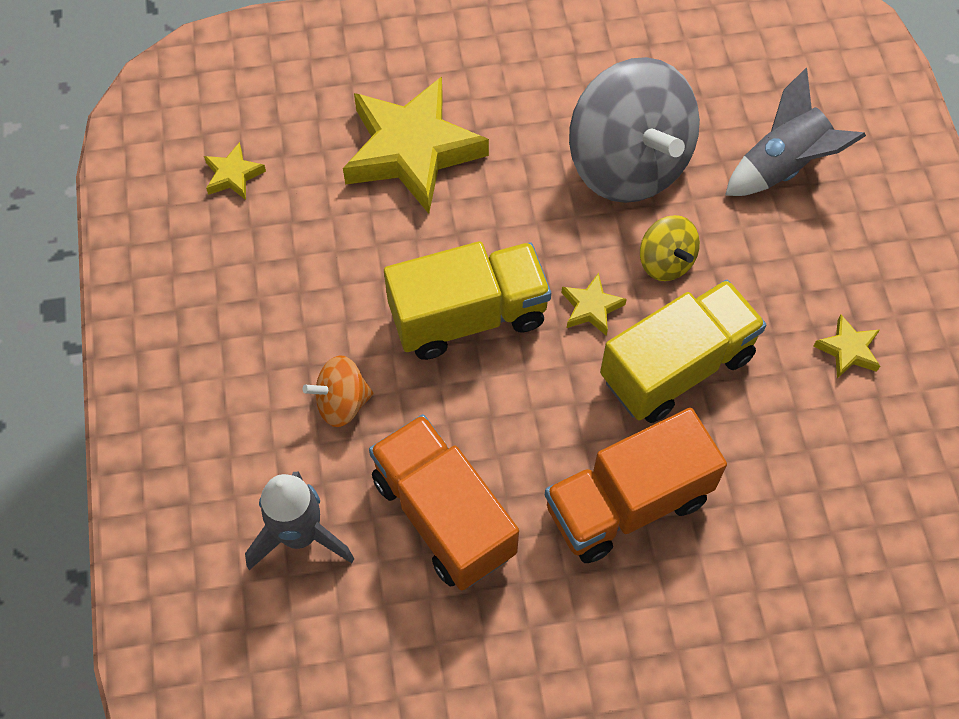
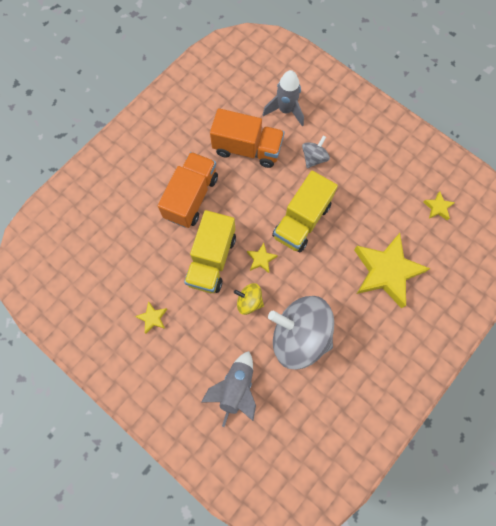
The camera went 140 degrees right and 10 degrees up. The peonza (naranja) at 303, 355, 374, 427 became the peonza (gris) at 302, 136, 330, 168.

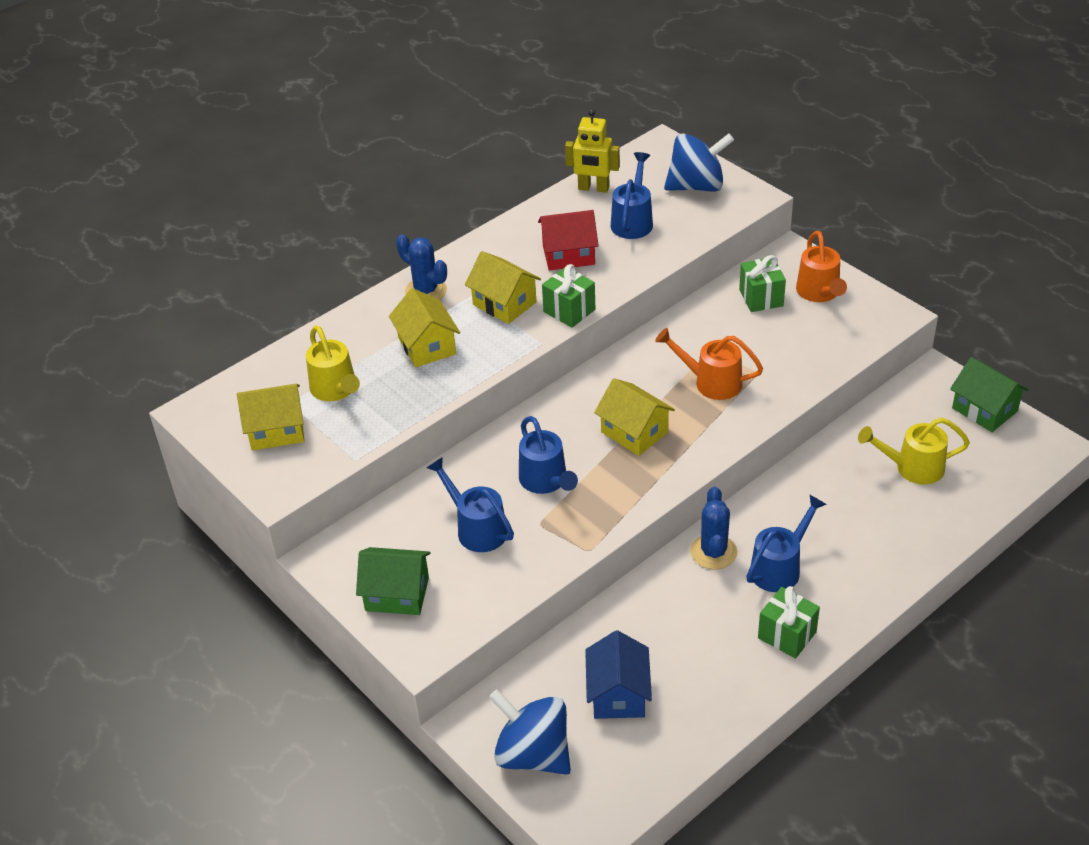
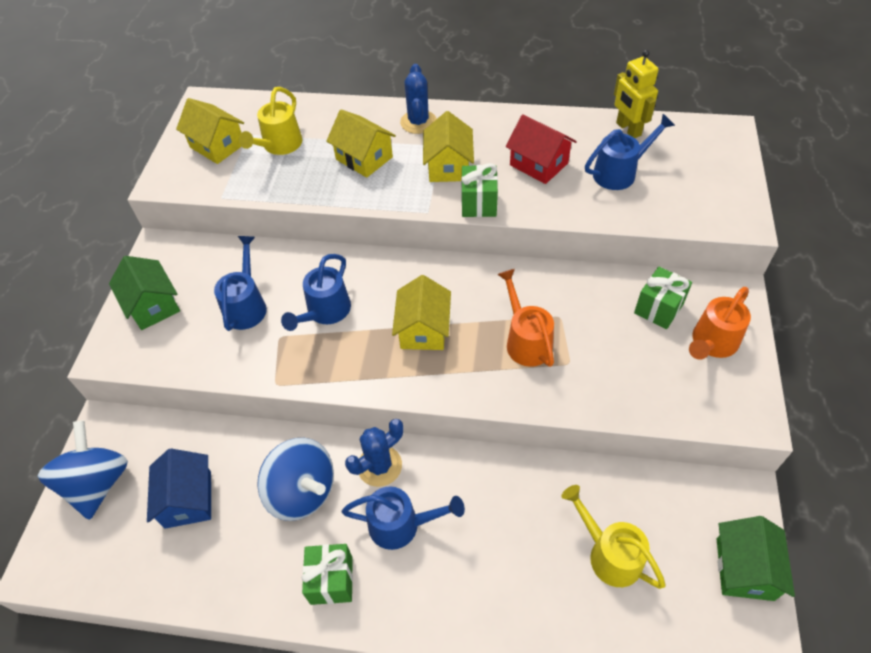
The camera went 50 degrees right and 10 degrees up. The casa (amarillo) at 389, 288, 460, 367 turned 75 degrees counterclockwise. The casa (azul) at 585, 630, 652, 719 turned 60 degrees counterclockwise. The peonza (azul) moved from 664, 133, 734, 192 to 257, 438, 334, 521.

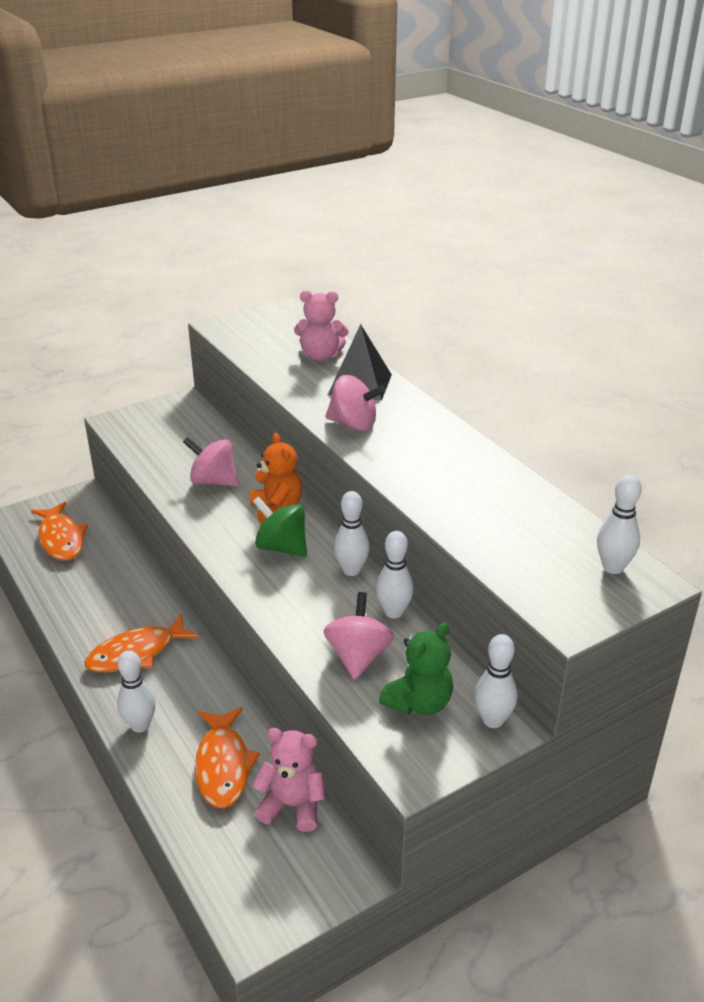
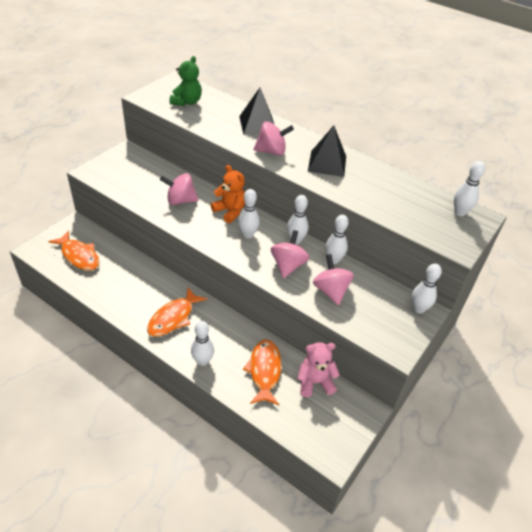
The camera went 25 degrees left and 10 degrees up. The pez (naranja) at 195, 707, 260, 808 turned 150 degrees counterclockwise. The peonza (verde) at 253, 496, 307, 557 was replaced by the bolo (blanco) at 238, 189, 260, 239. The osito (rosa) at 294, 291, 349, 361 disappeared. The osito (verde) moved from 379, 623, 453, 715 to 170, 56, 202, 106. The peonza (rosa) at 271, 230, 309, 278 appeared. The pirámide (negro) at 308, 125, 346, 177 appeared.

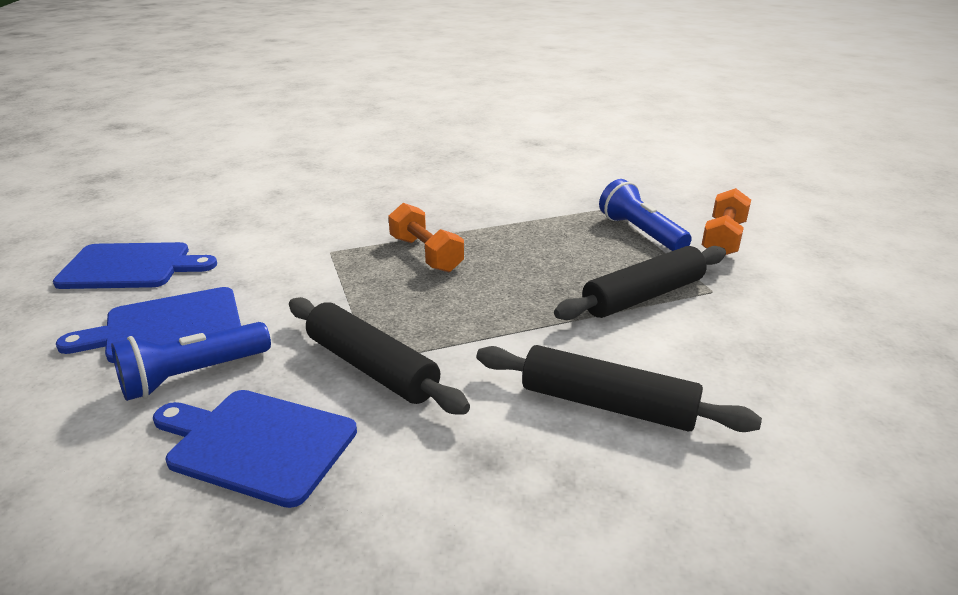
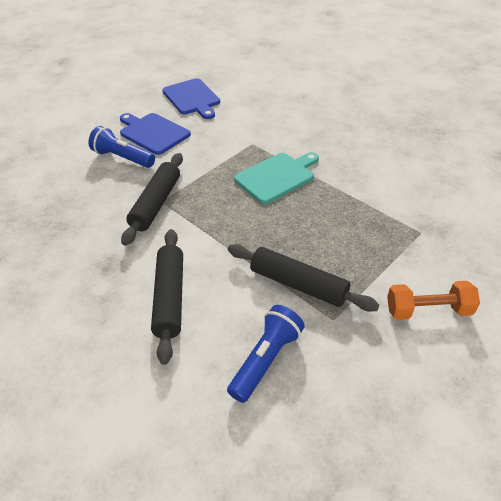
The camera went 65 degrees right and 15 degrees up. The tabla de cortar (azul) at 153, 390, 357, 508 disappeared. The mancuerna (naranja) at 388, 203, 464, 272 was replaced by the tabla de cortar (turquesa) at 234, 152, 319, 204. The lámpara de mano (azul) moved from 599, 179, 692, 251 to 227, 305, 305, 403.

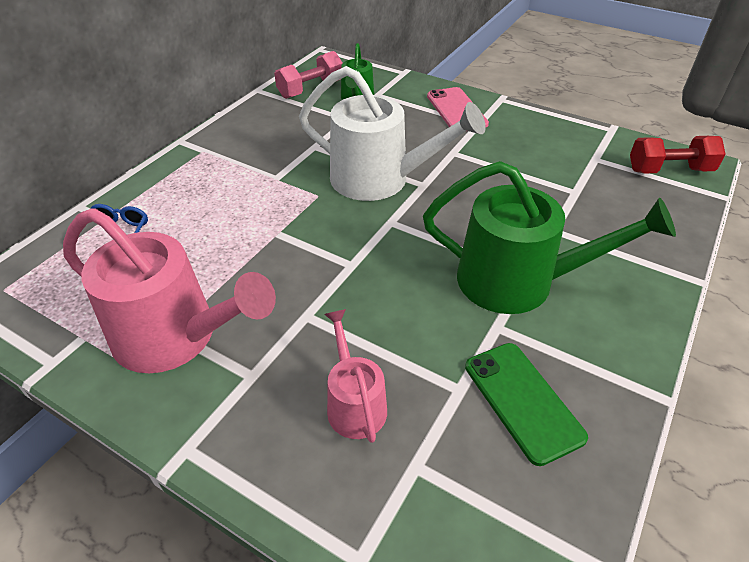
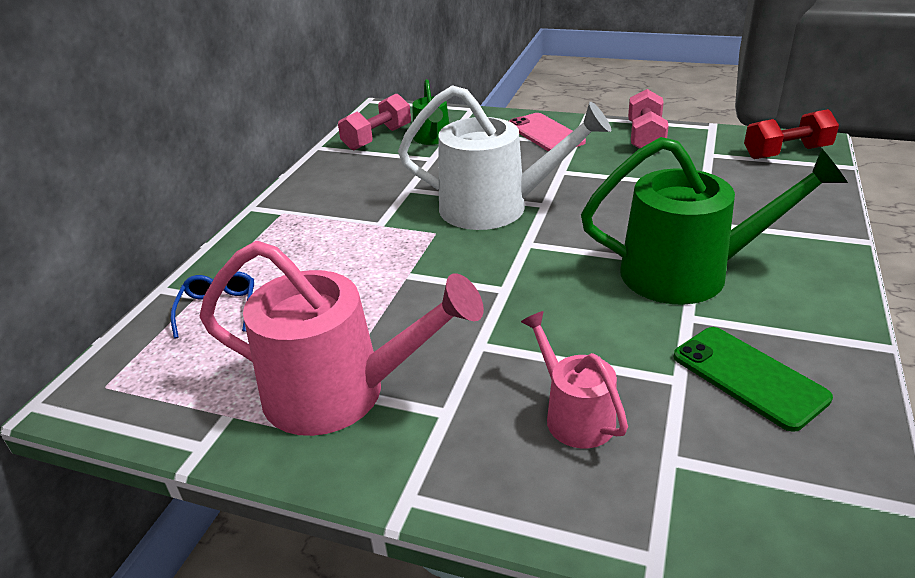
The camera went 10 degrees left and 10 degrees down. The mancuerna (rosa) at 628, 89, 669, 149 appeared.

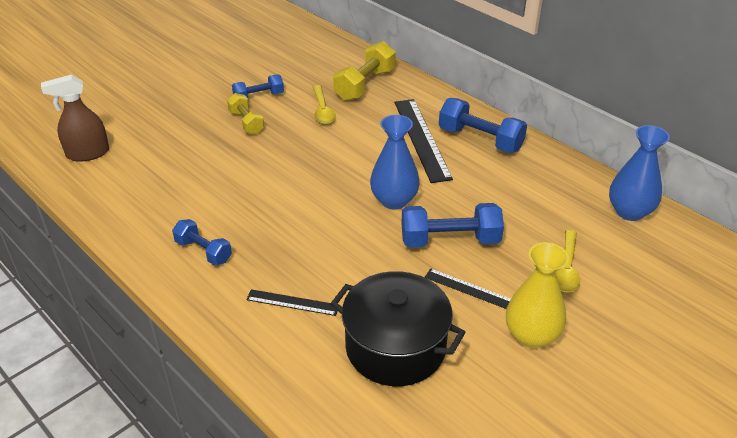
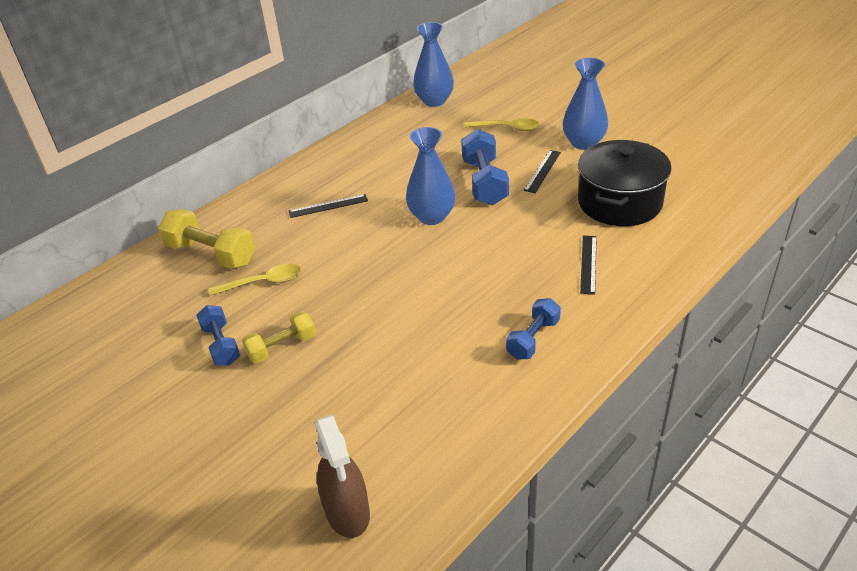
The camera went 90 degrees left and 0 degrees up. The regla (negro) at 395, 99, 453, 183 changed to 0.53 times the size. The mancuerna (azul) at 439, 98, 527, 153 disappeared. The florero (amarillo) at 506, 242, 569, 348 became the florero (azul) at 563, 58, 608, 150.

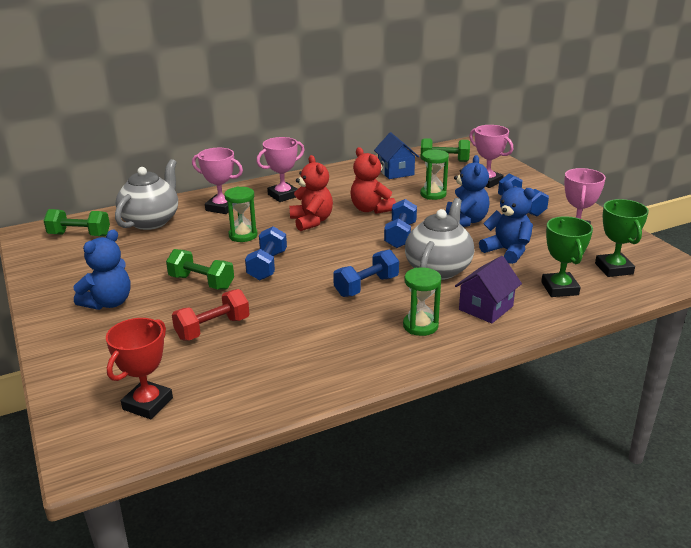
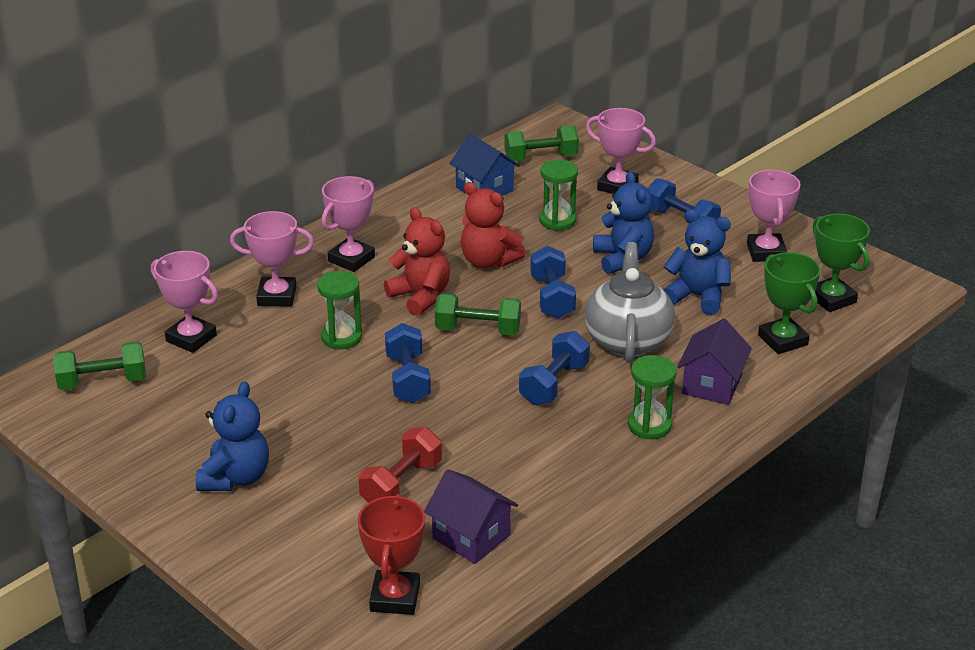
The camera went 20 degrees left and 5 degrees up. The tetera (gris) at 115, 159, 178, 230 was replaced by the trofeo (rosa) at 151, 251, 218, 353. The mancuerna (verde) moved from 166, 249, 234, 290 to 435, 293, 521, 335. The casa (morado) at 424, 469, 518, 564 appeared.

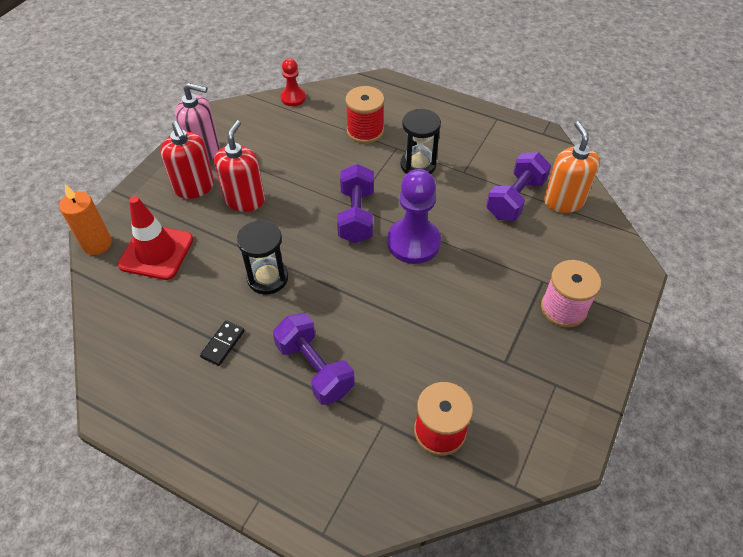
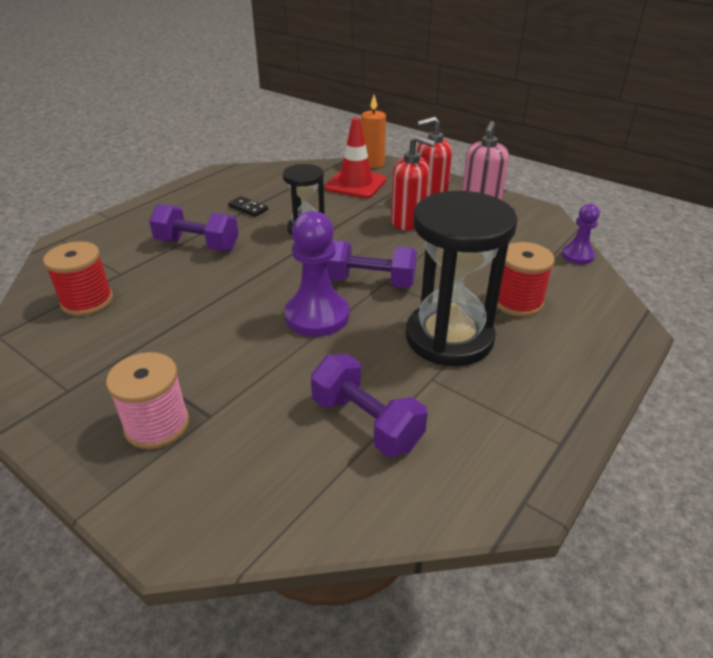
The camera went 100 degrees right and 15 degrees down. The mancuerna (morado) at 273, 313, 355, 405 turned 45 degrees clockwise. The peón (rojo) at 281, 58, 306, 106 became the peón (morado) at 561, 204, 600, 264. The reloj de arena (negro) at 400, 109, 441, 174 changed to 1.78 times the size. The dispensador de jabón (naranja) at 544, 121, 600, 213 disappeared.

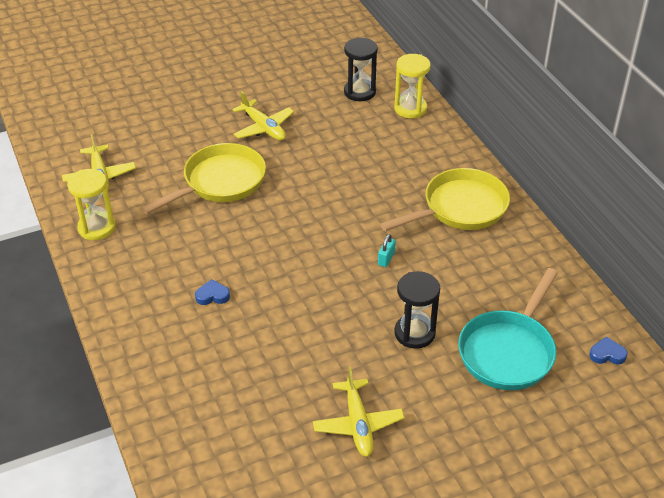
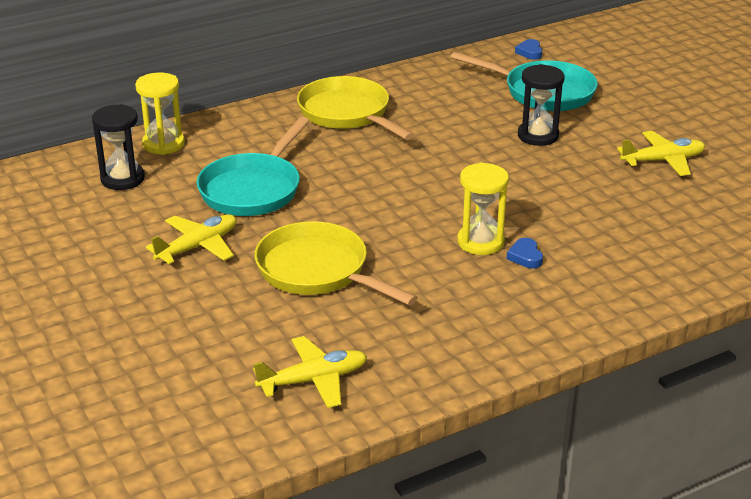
The camera went 95 degrees left and 10 degrees down. The reloj de arena (amarillo) moved from 67, 169, 115, 240 to 457, 162, 509, 255. The candado (turquesa) at 378, 234, 396, 267 disappeared. The sartén (turquesa) at 197, 117, 310, 216 appeared.

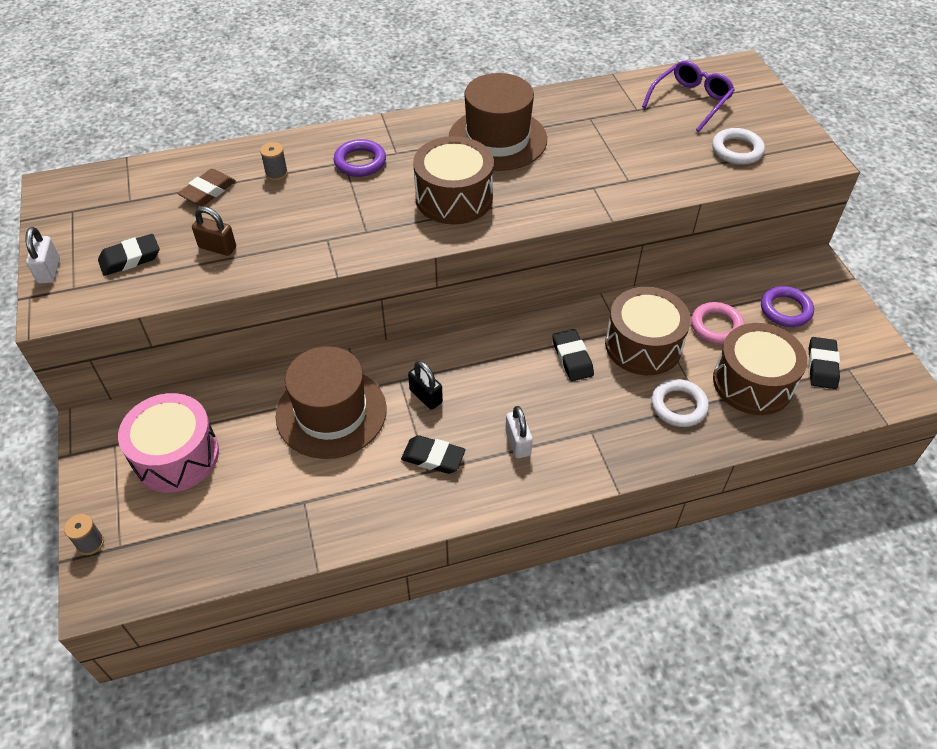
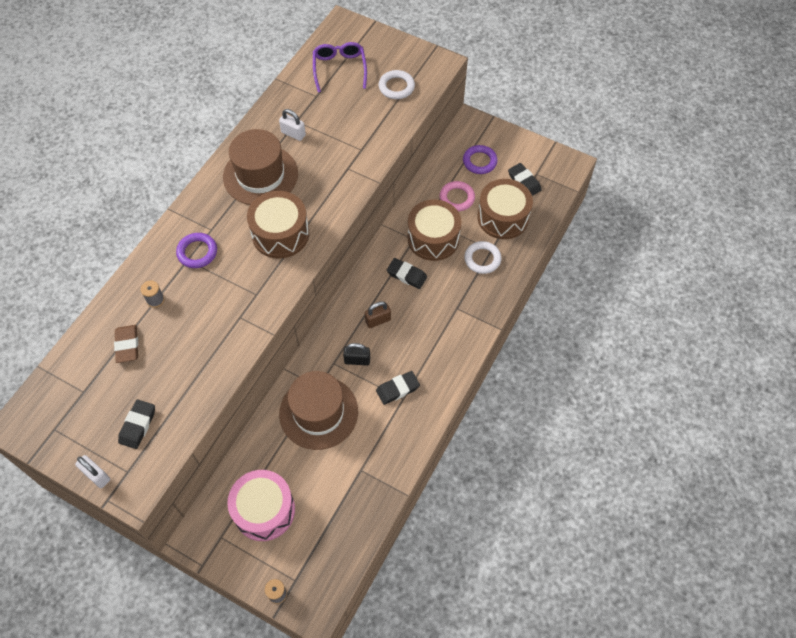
The camera went 45 degrees left and 10 degrees up. The candado (marrón) moved from 192, 206, 236, 256 to 365, 301, 391, 328. The candado (blanco) moved from 505, 406, 533, 458 to 279, 109, 306, 141.

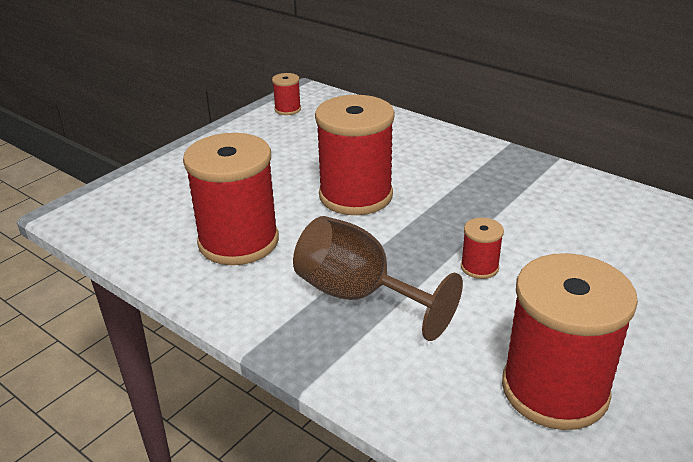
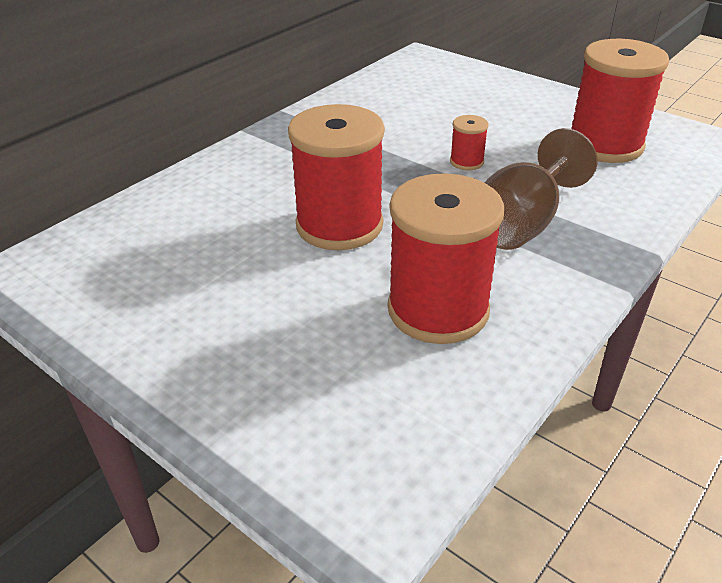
The camera went 90 degrees left and 5 degrees up. The carrete (rojo) at 272, 73, 301, 115 disappeared.

